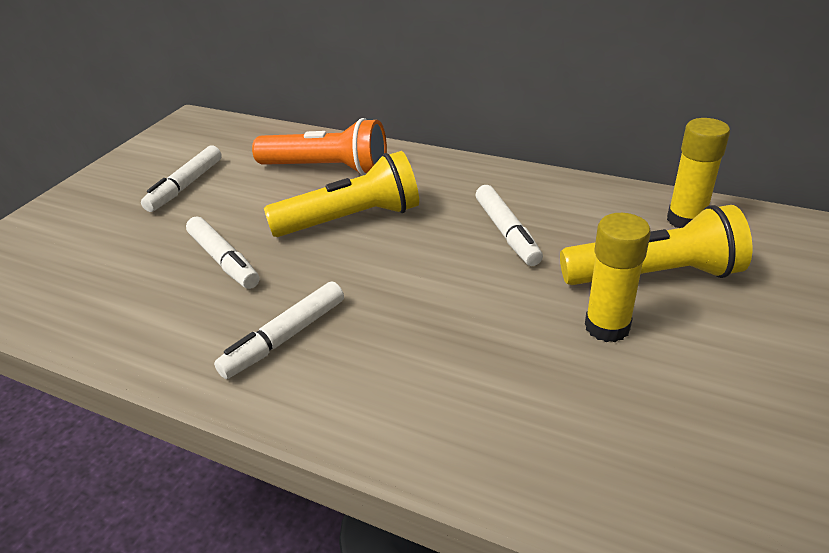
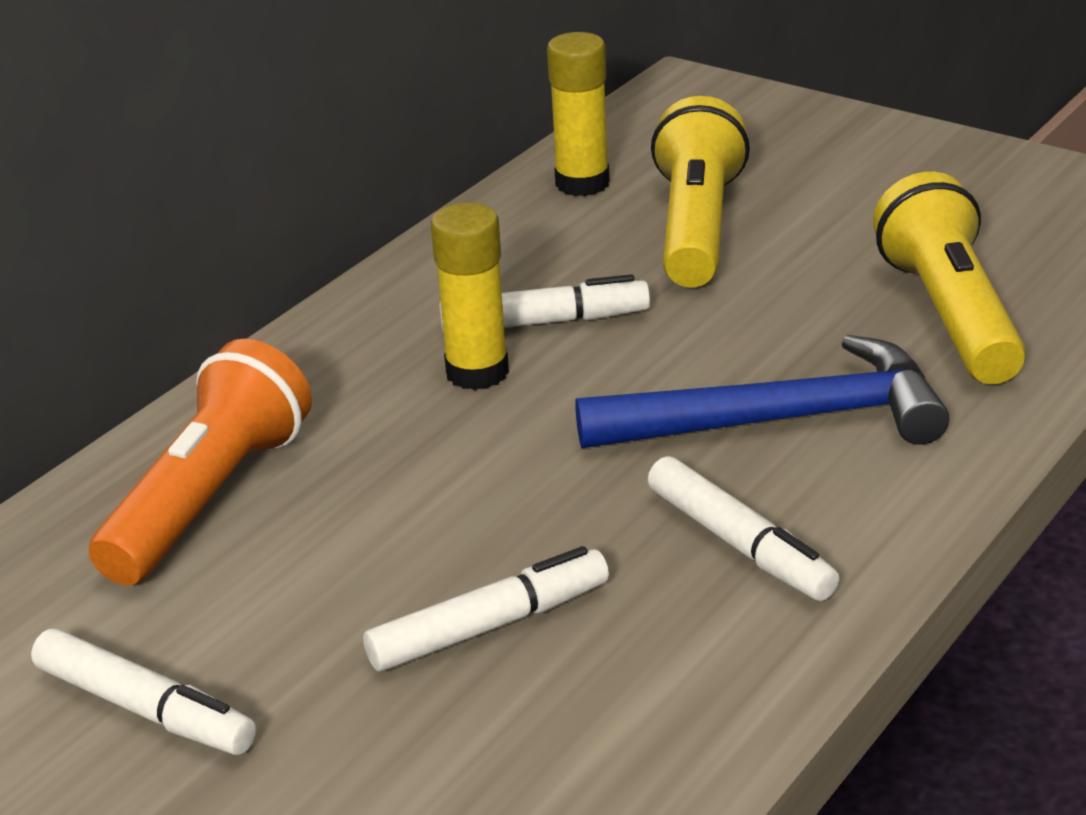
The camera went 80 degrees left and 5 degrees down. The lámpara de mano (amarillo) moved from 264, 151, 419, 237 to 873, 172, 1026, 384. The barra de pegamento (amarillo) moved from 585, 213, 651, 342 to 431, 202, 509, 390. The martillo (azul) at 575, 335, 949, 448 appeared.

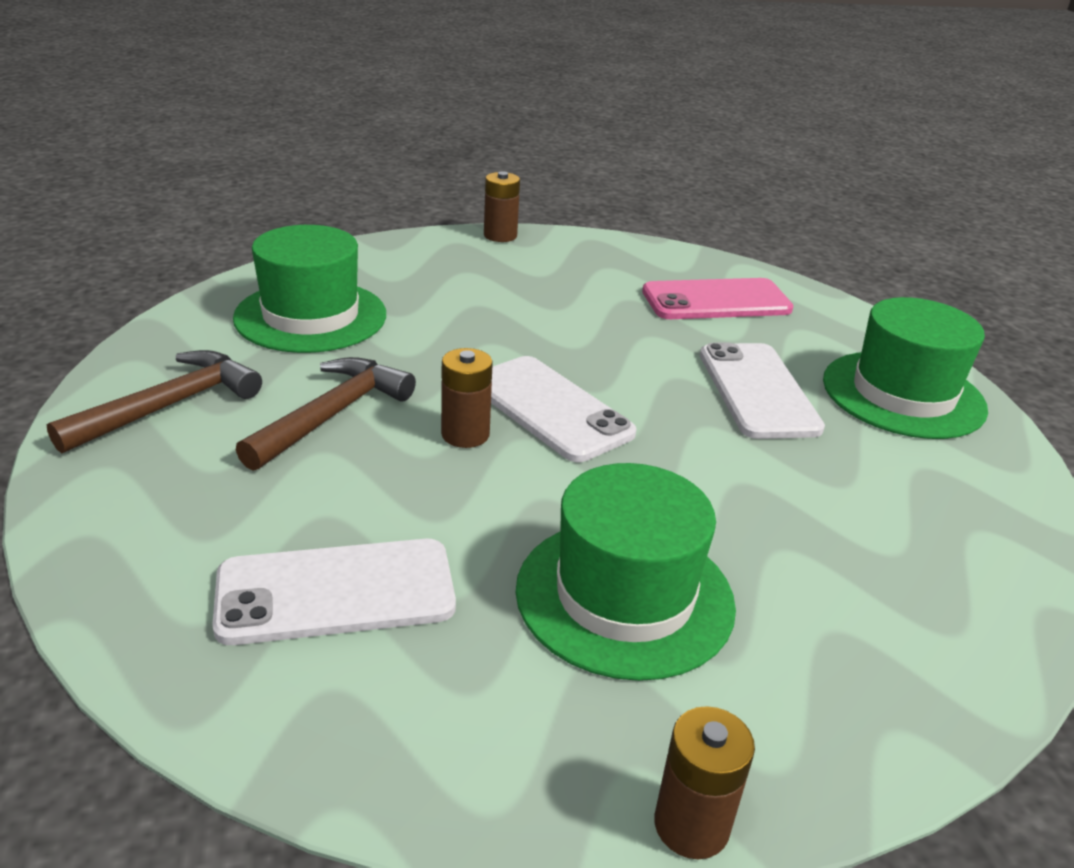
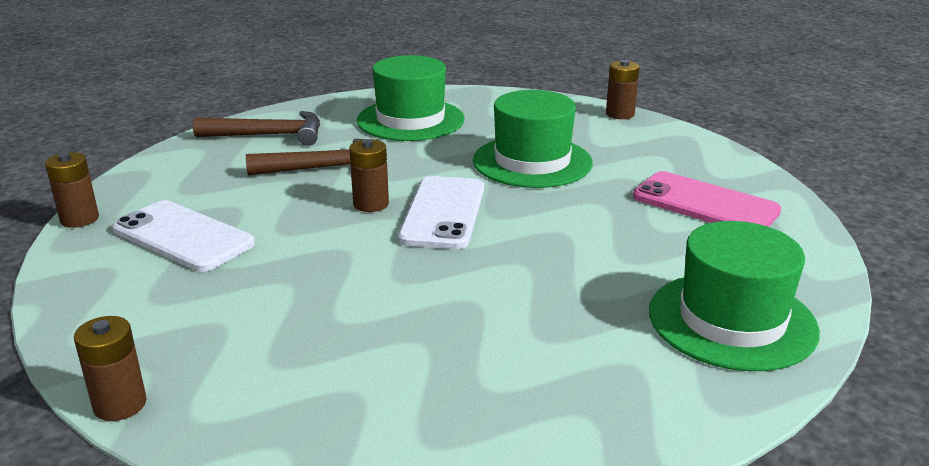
The camera went 50 degrees right and 5 degrees down. The sombrero (verde) moved from 516, 463, 736, 681 to 473, 90, 593, 188. The móvil (blanco) at 700, 342, 825, 439 disappeared. The pila (marrón) at 45, 152, 99, 228 appeared.

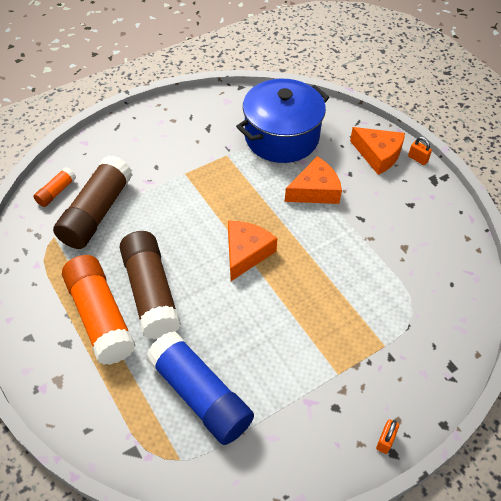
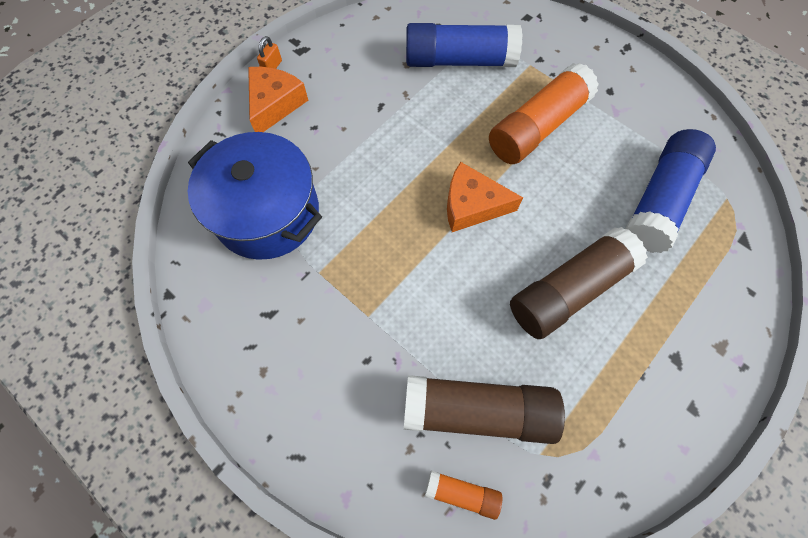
The camera went 105 degrees left and 15 degrees up. The barra de pegamento (naranja) moved from 62, 255, 136, 365 to 489, 62, 599, 164. The queso (naranja) at 285, 156, 342, 204 disappeared. The candado (naranja) at 376, 419, 399, 454 disappeared. The barra de pegamento (azul) at 406, 23, 523, 67 appeared.

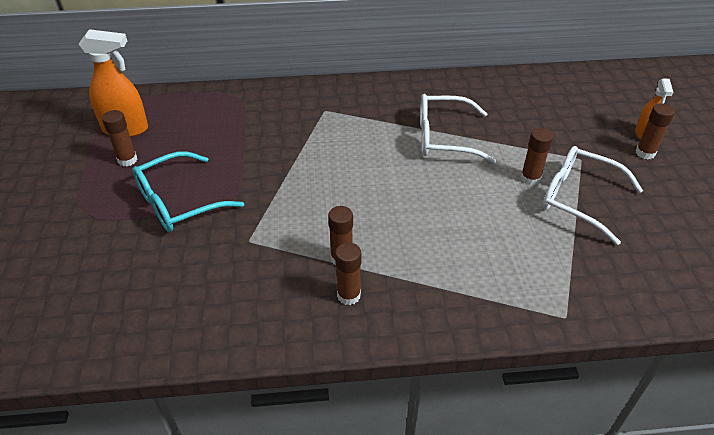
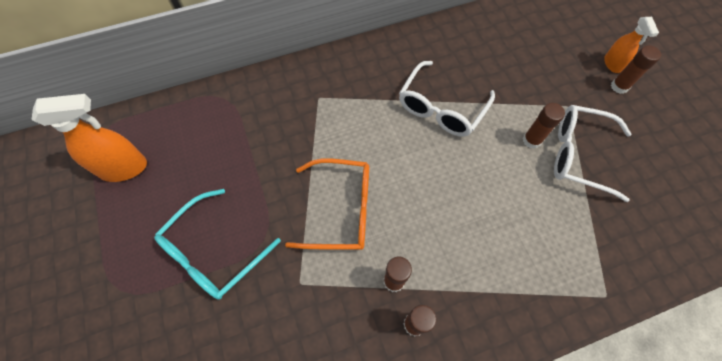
The camera went 15 degrees left and 20 degrees up. The barra de pegamento (marrón) at 102, 110, 137, 166 disappeared. The gafas (blanco) at 420, 94, 496, 164 turned 45 degrees counterclockwise. The gafas (naranja) at 285, 158, 369, 250 appeared.

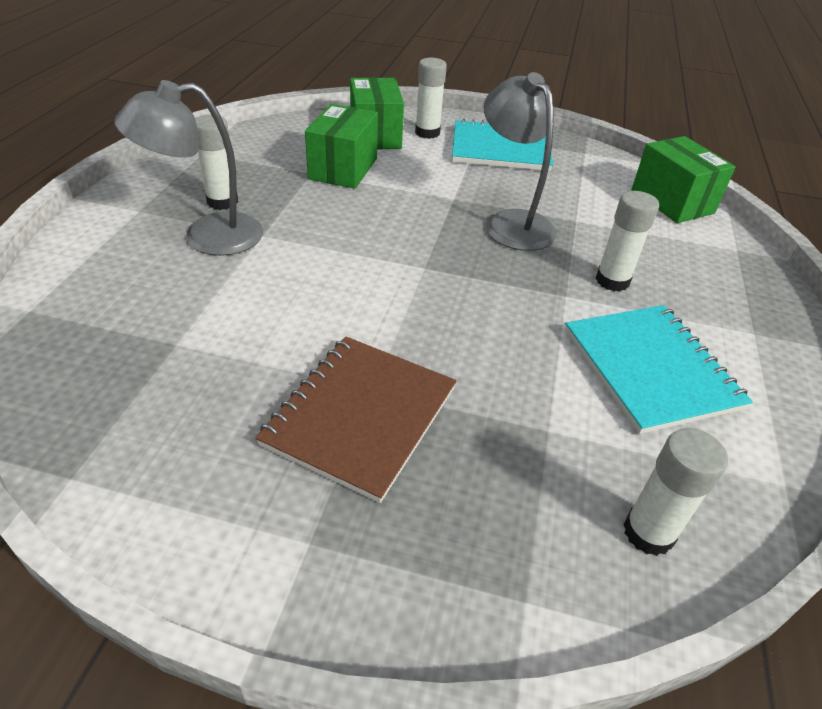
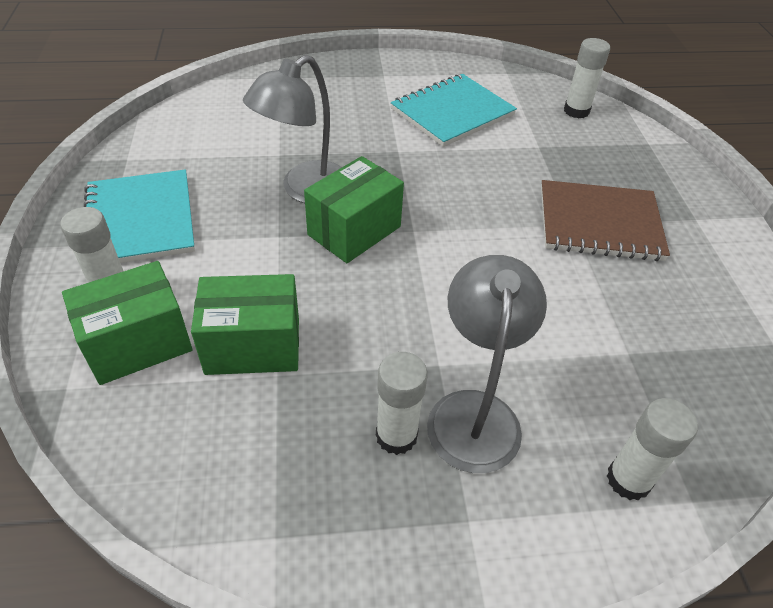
The camera went 110 degrees left and 5 degrees up. The lámpara (gris) at 114, 80, 263, 256 turned 135 degrees counterclockwise. The barra de pegamento (blanco) moved from 595, 191, 659, 291 to 607, 398, 698, 501. The caja (verde) moved from 631, 136, 736, 223 to 304, 156, 404, 263.

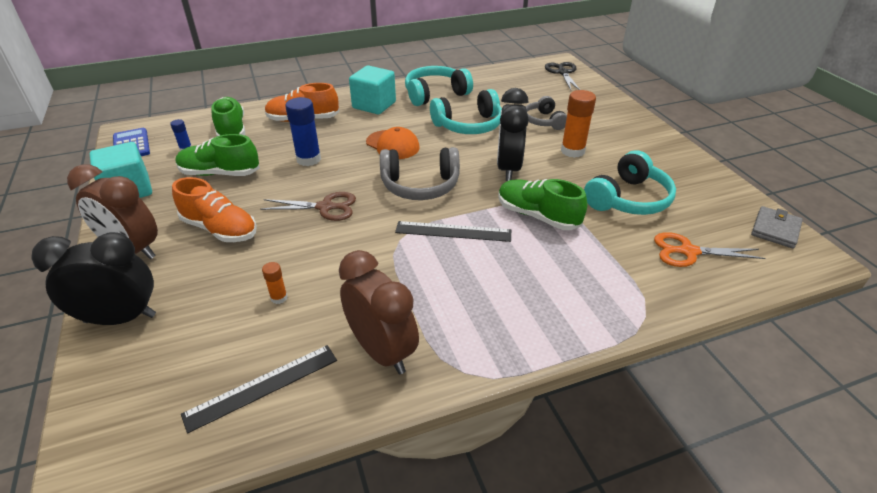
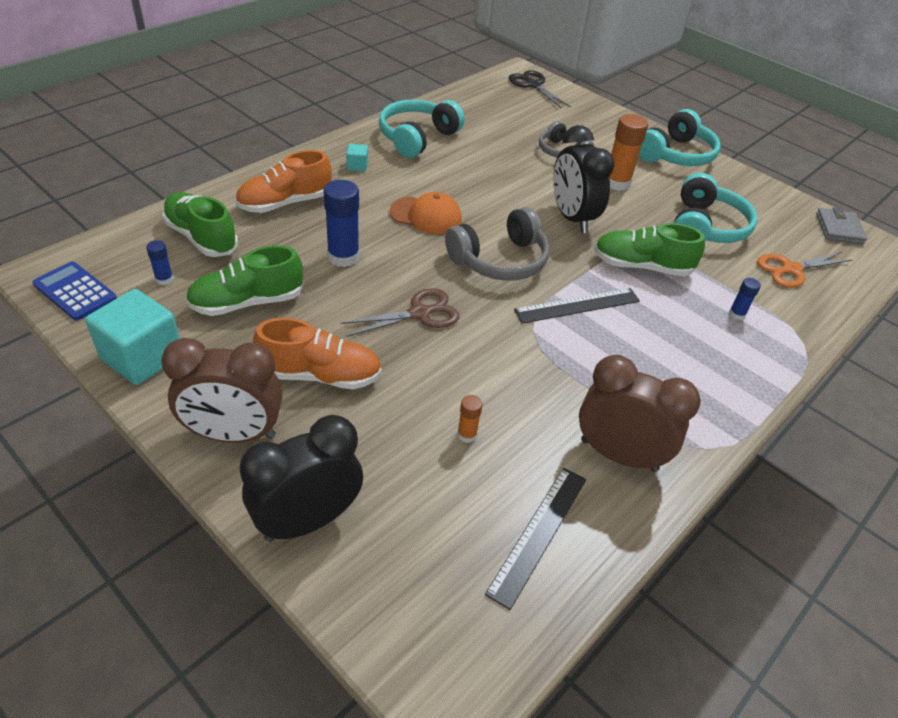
The camera went 30 degrees left and 5 degrees up. The cubo (turquesa) at 349, 65, 396, 114 changed to 0.45 times the size. The auriculares (turquesa) moved from 430, 89, 502, 134 to 639, 109, 721, 166. The barra de pegamento (azul) at 729, 278, 761, 320 appeared.

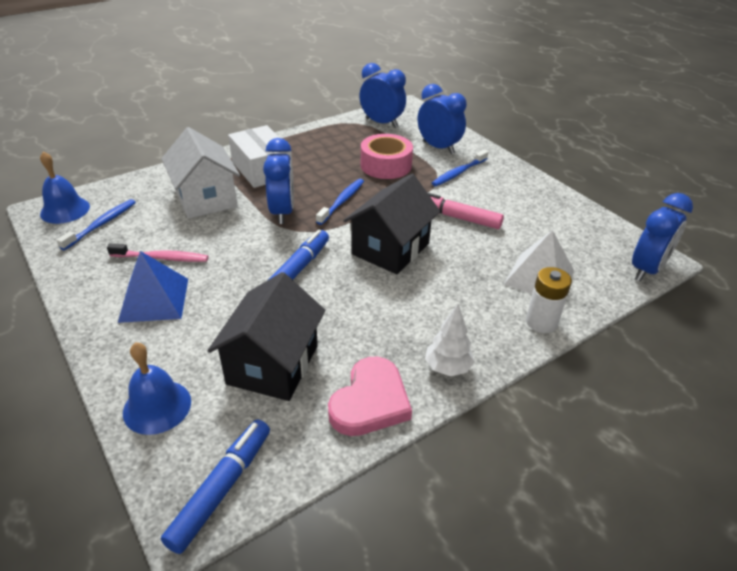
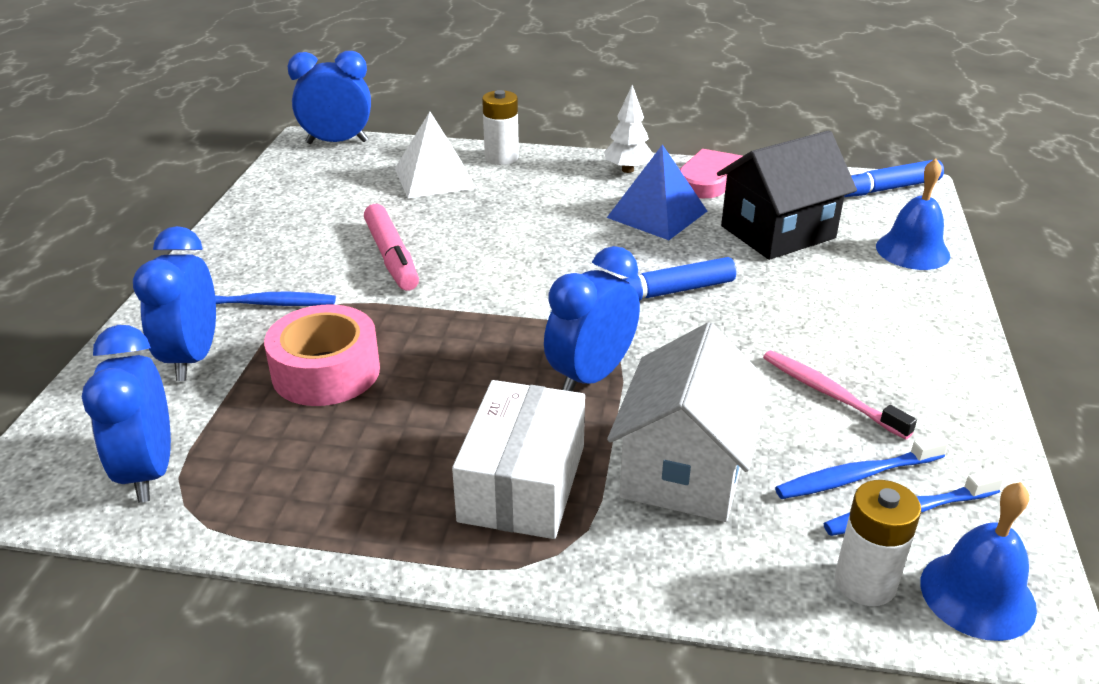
The camera went 135 degrees left and 5 degrees down. The pirámide (azul) moved from 118, 251, 188, 323 to 607, 144, 707, 240. The cepillo de dientes (azul) moved from 316, 179, 364, 225 to 775, 434, 948, 499. The casa (negro) at 343, 174, 440, 274 disappeared. The pila (blanco) at 835, 480, 921, 606 appeared.

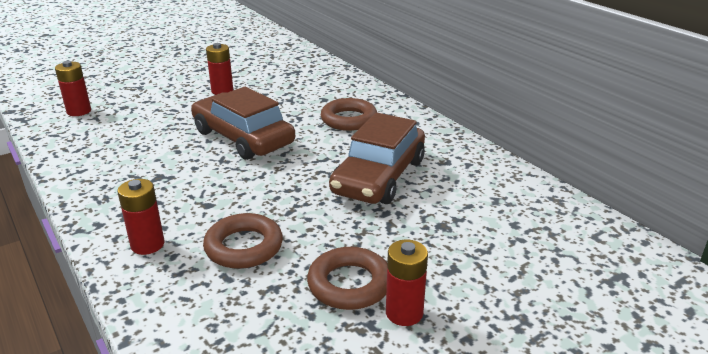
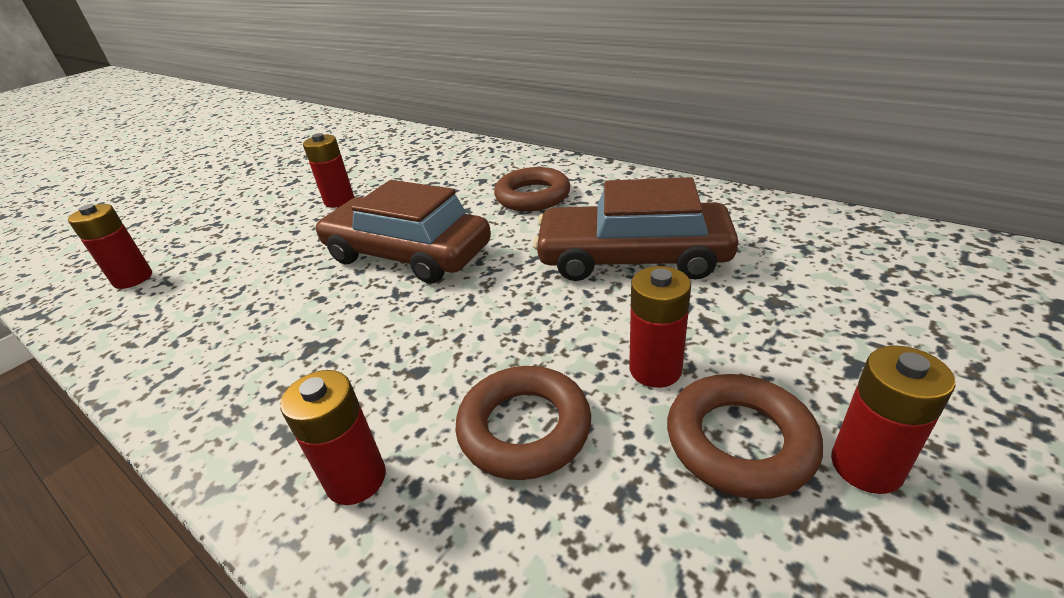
The camera went 15 degrees left and 5 degrees up. The coche (marrón) at 329, 113, 425, 204 turned 90 degrees clockwise. The pila (rojo) at 629, 266, 691, 388 appeared.

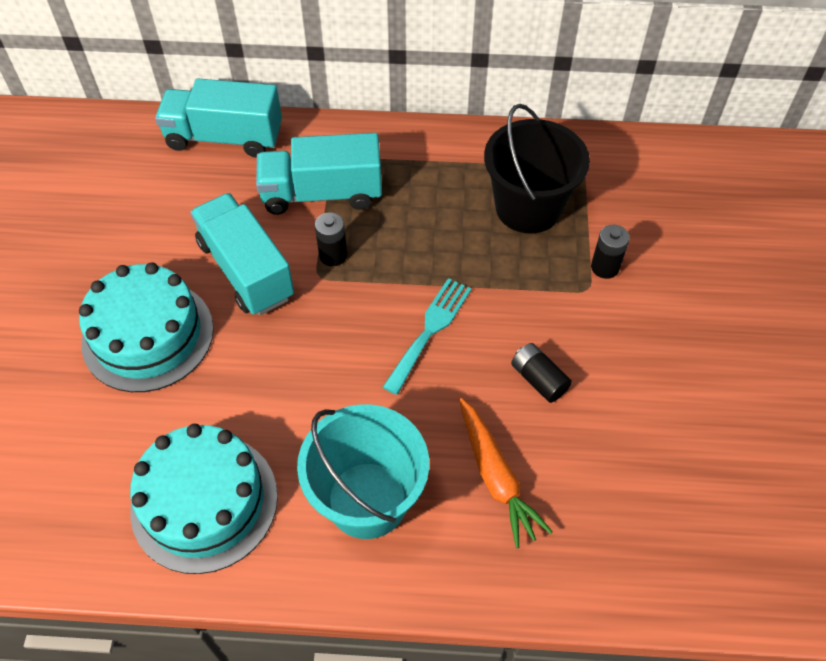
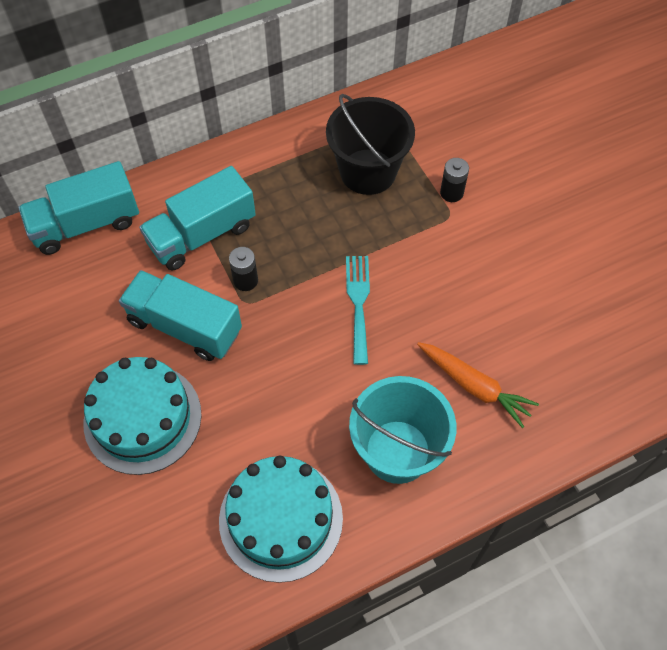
The camera went 30 degrees left and 5 degrees up. The pila (negro) at 511, 343, 572, 403 disappeared.

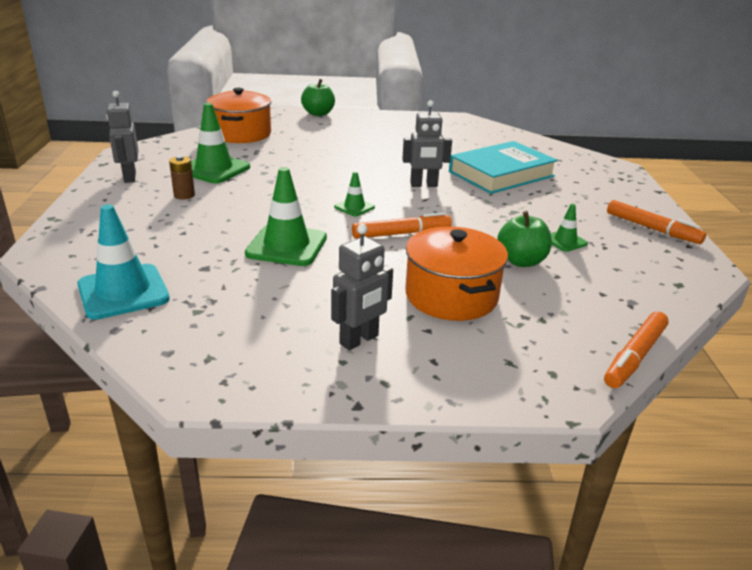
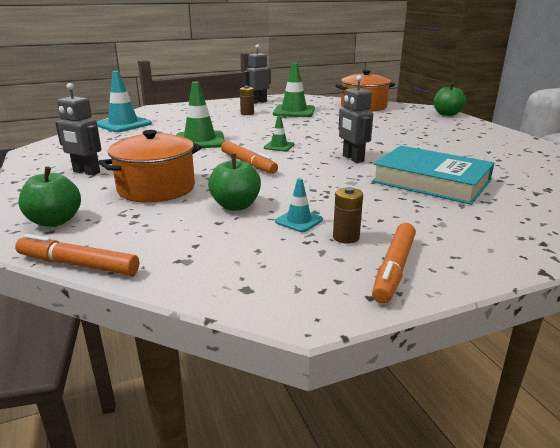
The camera went 70 degrees right and 5 degrees down. The cono de tráfico (verde) at 551, 204, 588, 252 became the cono de tráfico (turquesa) at 275, 178, 323, 232. The manzana (verde) at 18, 166, 81, 227 appeared. The pila (marrón) at 333, 187, 363, 244 appeared.

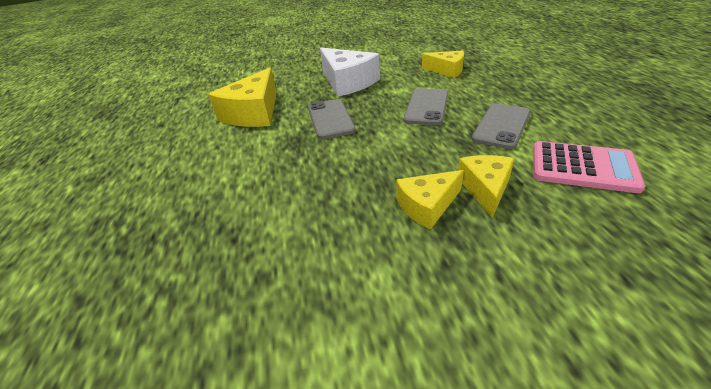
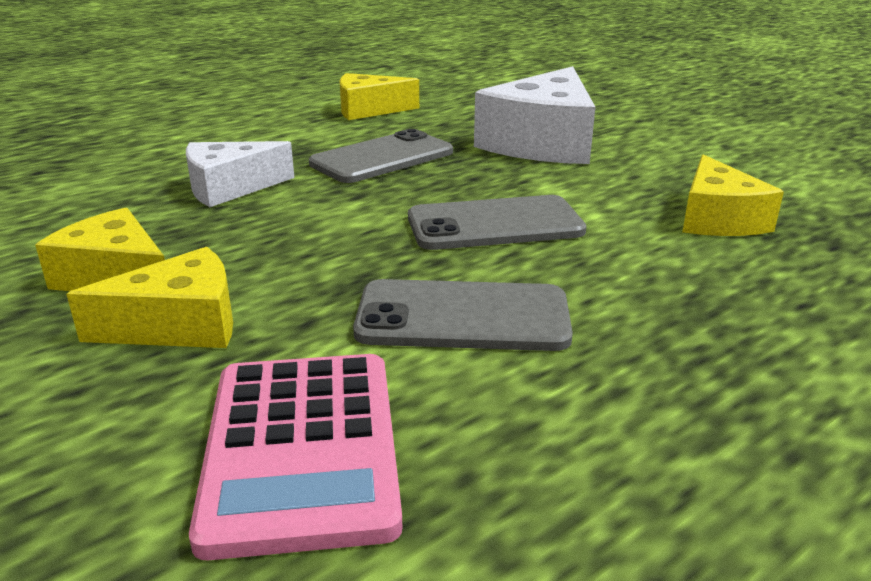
The camera went 60 degrees right and 10 degrees down. The queso (amarillo) at 208, 68, 277, 127 changed to 0.61 times the size. The queso (blanco) at 186, 141, 294, 207 appeared.

